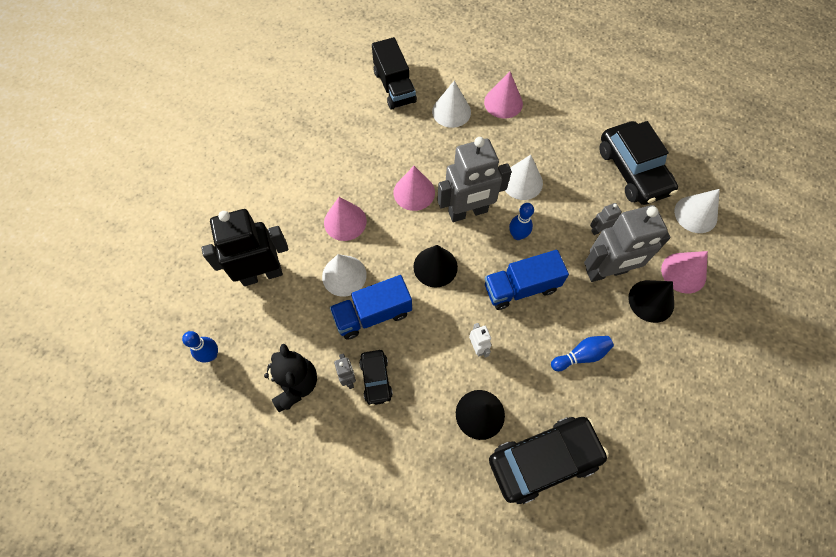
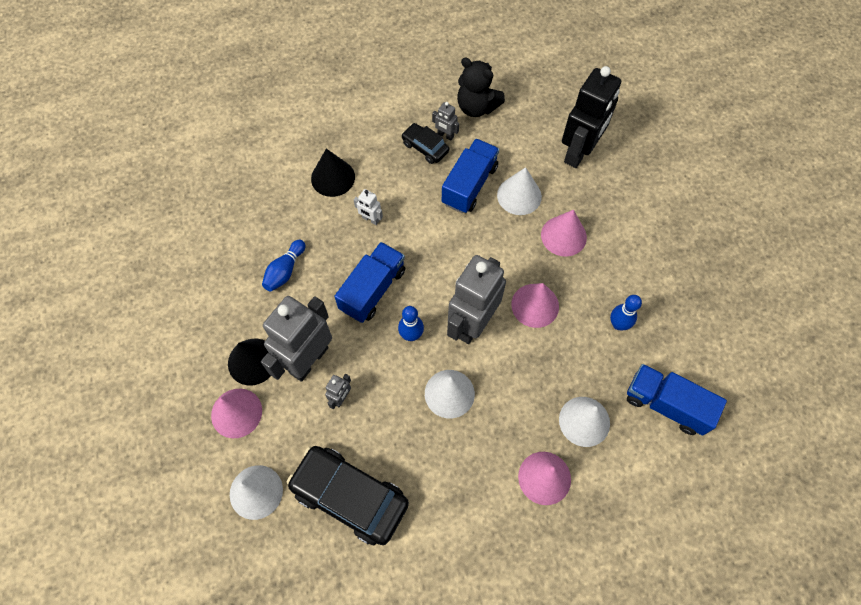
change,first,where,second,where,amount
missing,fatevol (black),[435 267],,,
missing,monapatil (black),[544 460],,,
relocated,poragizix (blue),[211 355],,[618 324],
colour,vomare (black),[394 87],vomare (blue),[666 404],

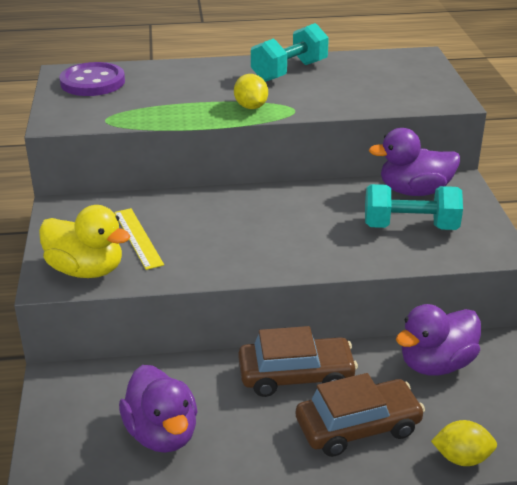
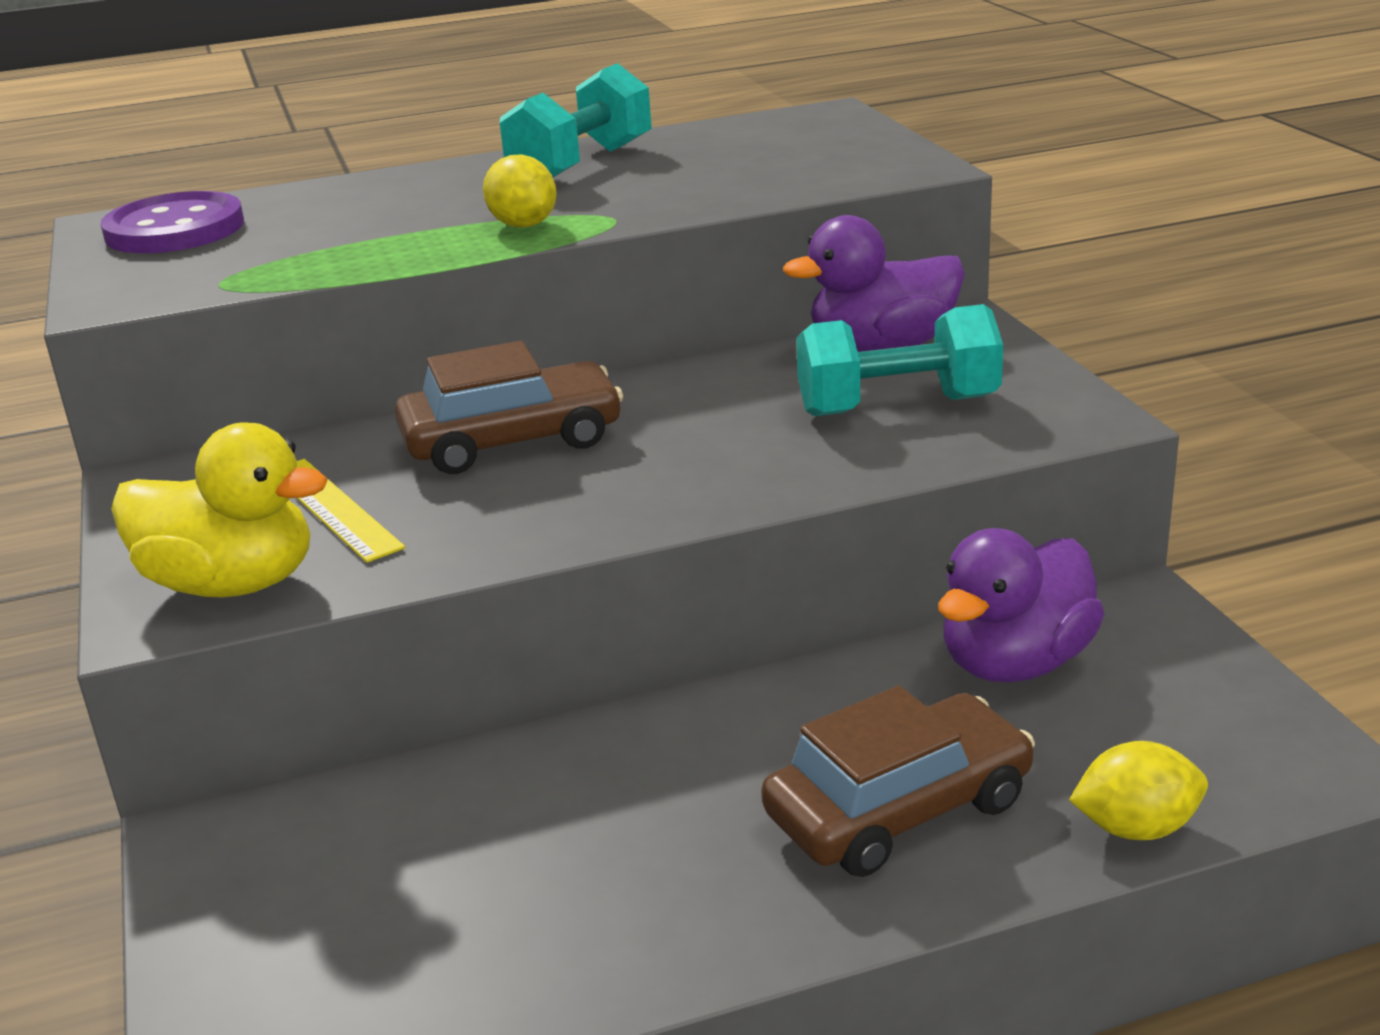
change,first,where,second,where,amount
missing,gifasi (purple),[162 434],,,
relocated,monapatil (brown),[296 375],,[512 440],

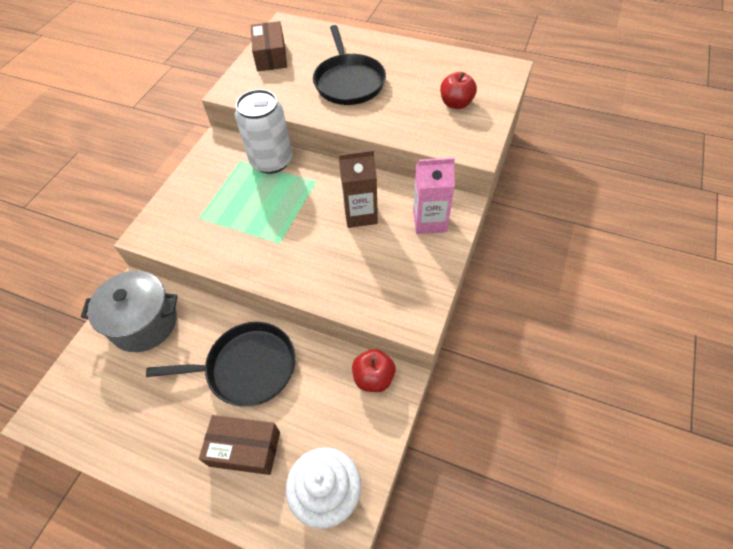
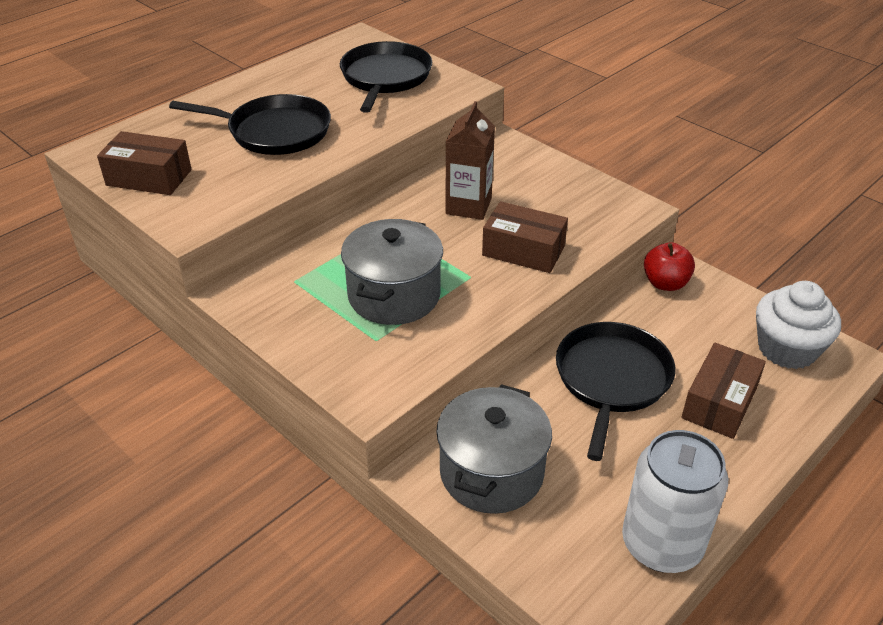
change,first,where,second,where,amount
missing,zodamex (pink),[429 221],,,
appeared,,,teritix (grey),[394 295],
appeared,,,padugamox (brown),[523 250],
relocated,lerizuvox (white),[271 161],,[662 544],
exchanged,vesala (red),[456 103],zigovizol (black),[385 78],

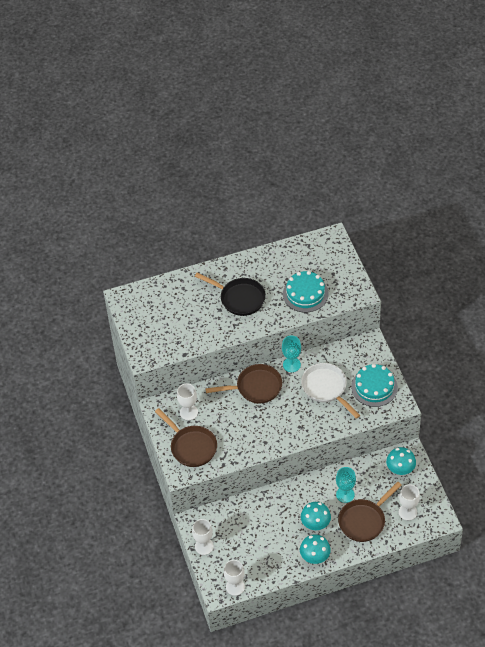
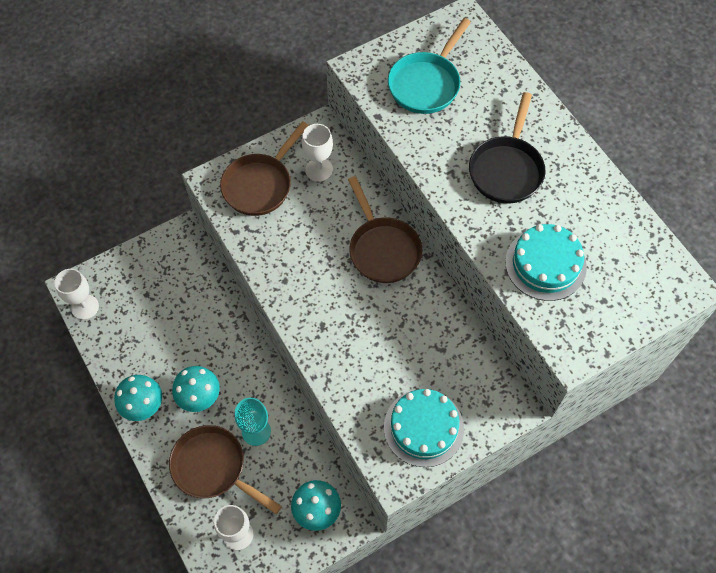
change,first,where,second,where,amount
missing,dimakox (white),[204 546],,,
missing,dimakox (turquoise),[291 364],,,
missing,zigovizol (white),[326 388],,,
appeared,,,zigovizol (turquoise),[426 84],

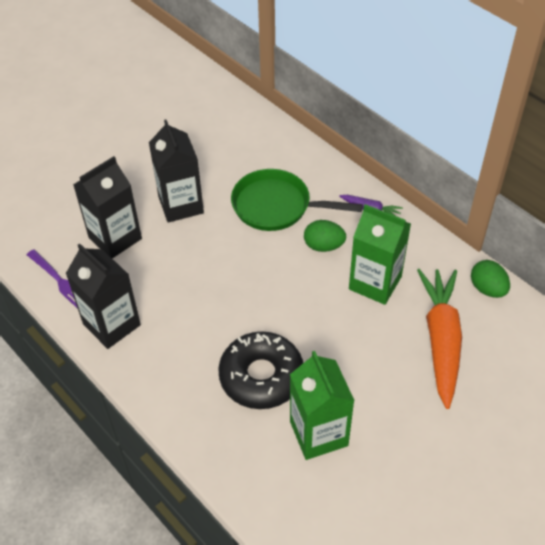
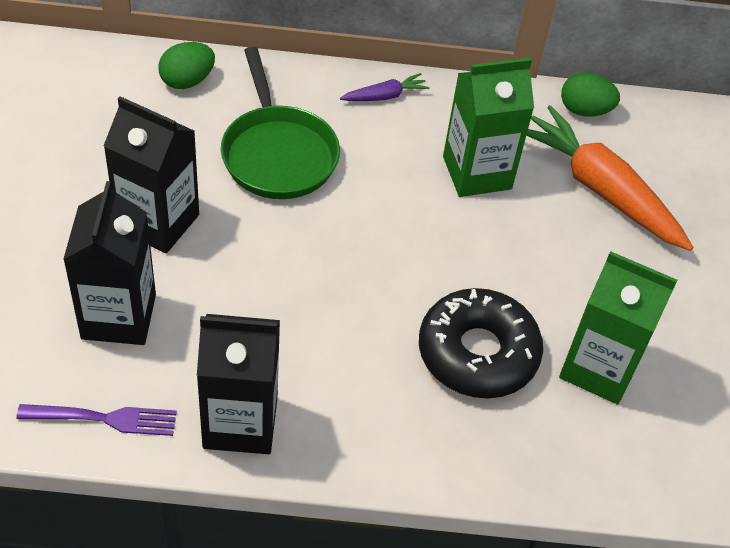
change,first,where,second,where,amount
relocated,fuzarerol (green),[323 246],,[187 81],
spun,zigovizol (green),[276 206],,[278 154],75 degrees counterclockwise

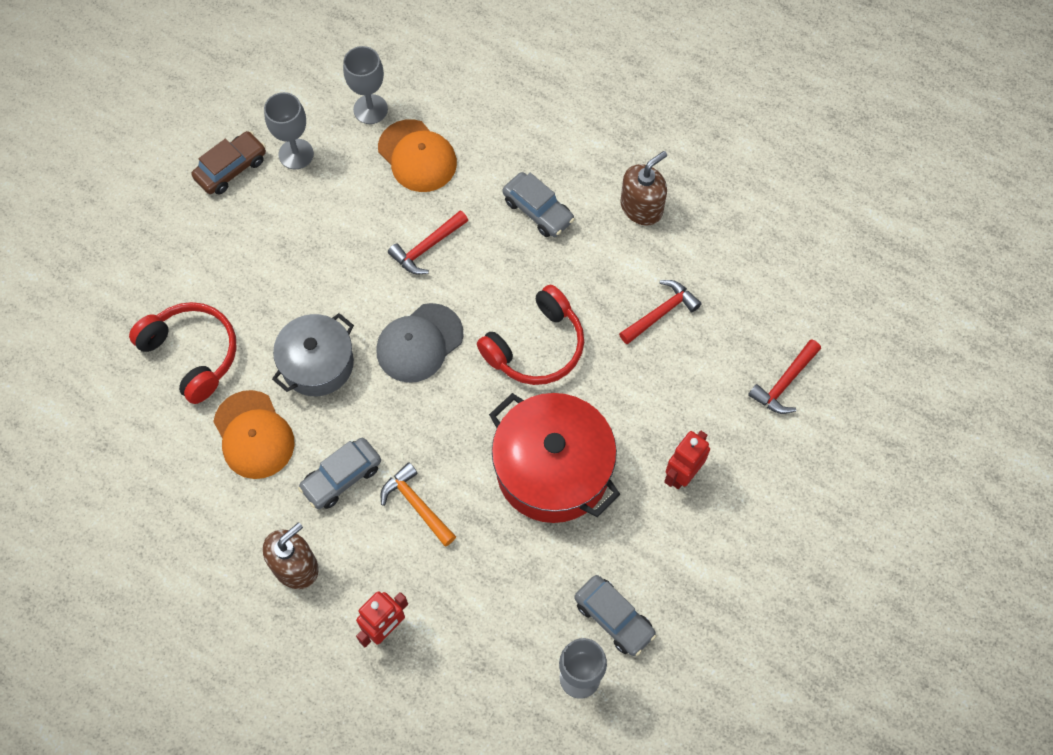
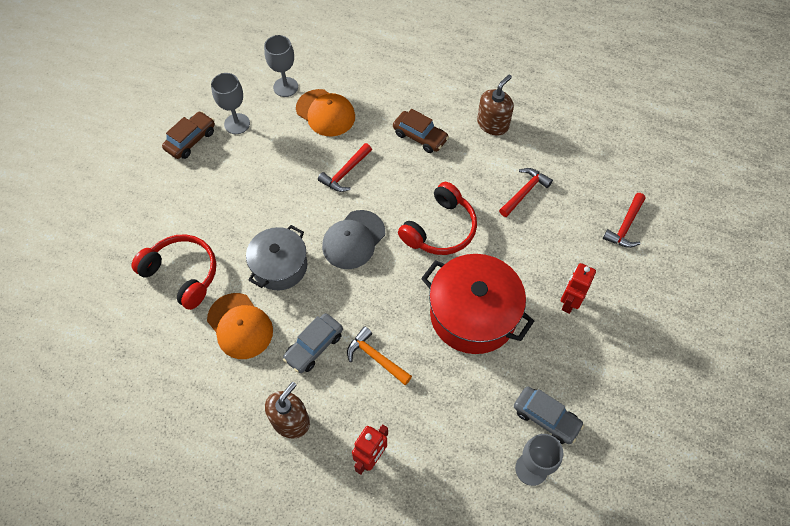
change,first,where,second,where,amount
colour,monapatil (grey),[538 210],monapatil (brown),[420 136],

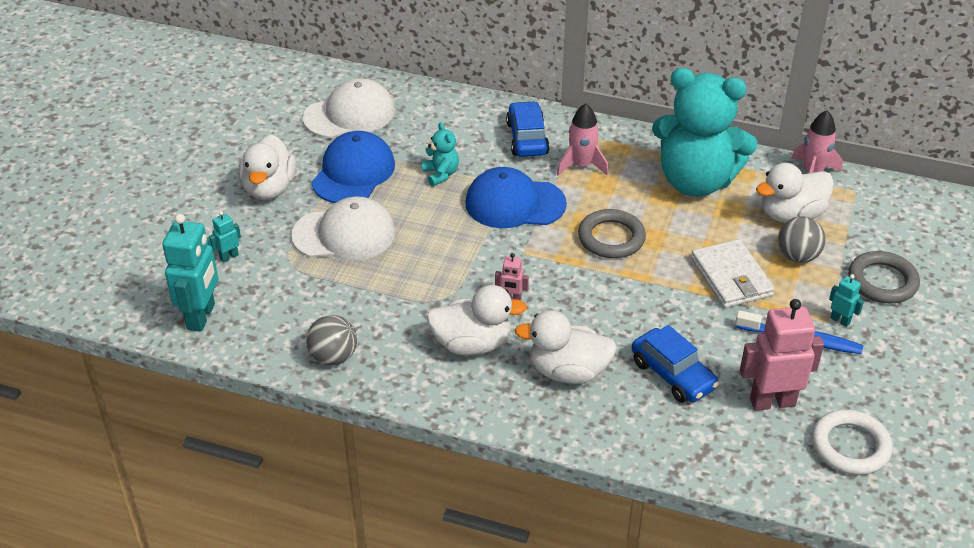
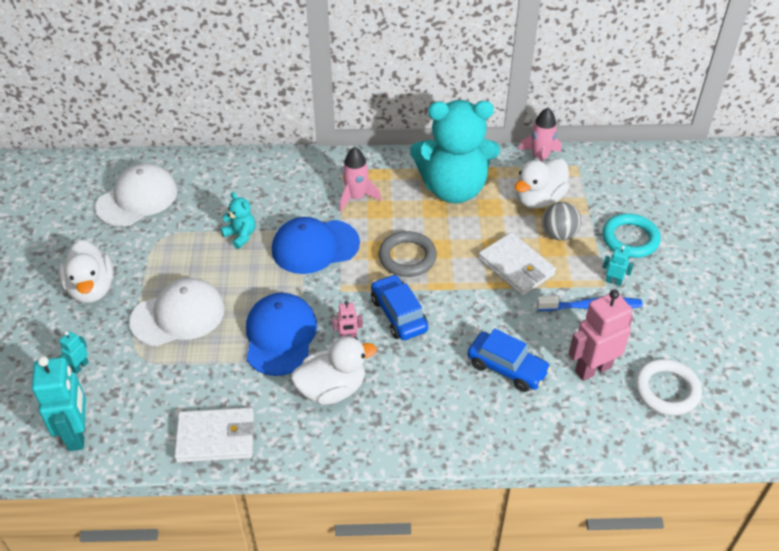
change,first,where,second,where,amount
missing,gifasi (white),[568 371],,,
relocated,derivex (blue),[353 173],,[280 336],
relocated,monapatil (blue),[527 138],,[398 314],
exchanged,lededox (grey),[333 357],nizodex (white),[216 437],
colour,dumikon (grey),[882 281],dumikon (turquoise),[630 239],

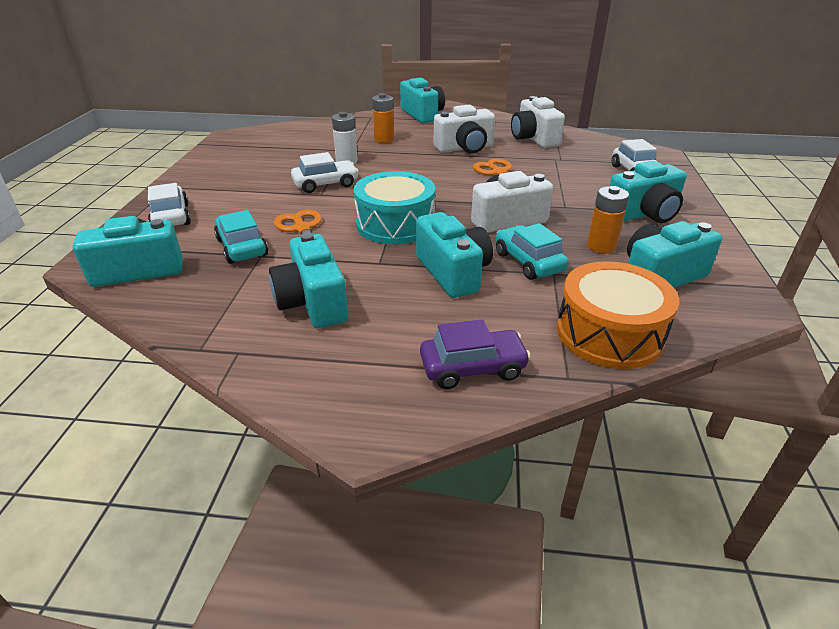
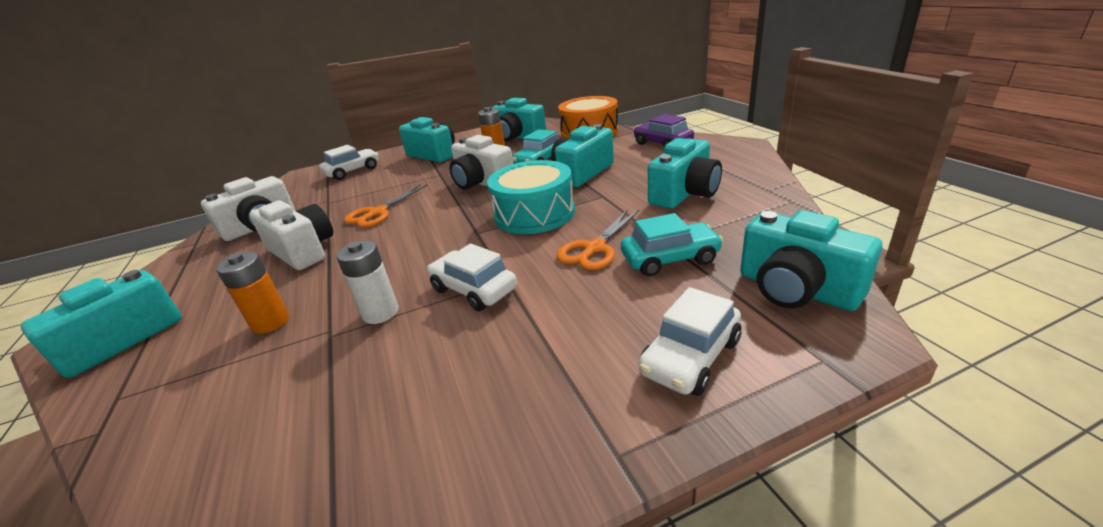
change,first,where,second,where,amount
spun,monapatil (turquoise),[242 247],,[670 259],135 degrees counterclockwise

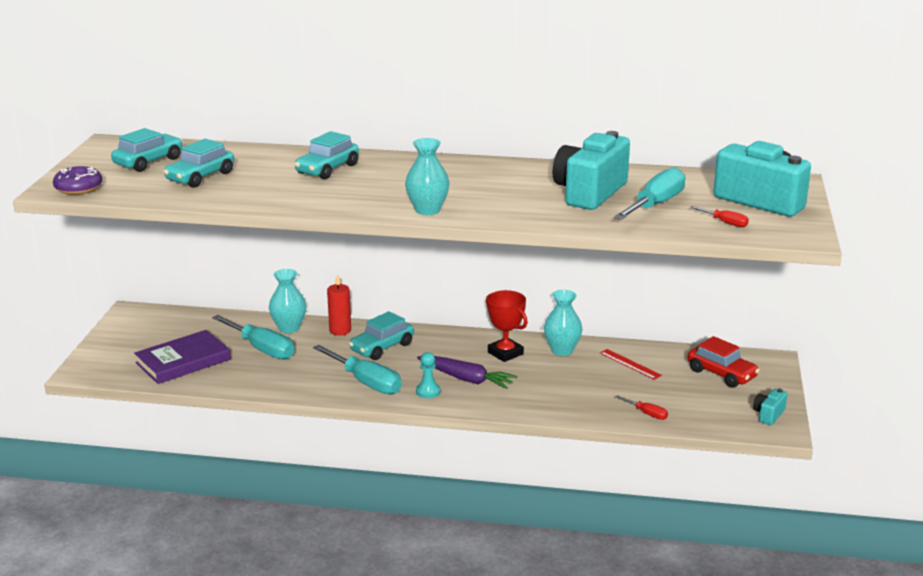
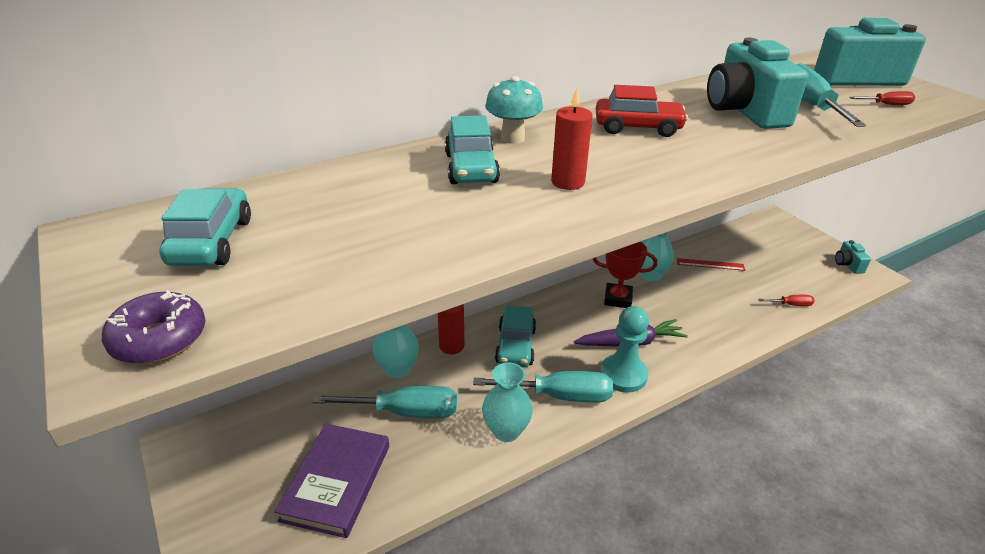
change,first,where,second,where,amount
missing,monapatil (turquoise),[200 177],,,
appeared,,,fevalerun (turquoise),[513 138],
appeared,,,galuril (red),[568 182],
relocated,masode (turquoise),[427 210],,[506 431],
relocated,monapatil (red),[721 374],,[637 128],
size,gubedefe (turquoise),[428 391],,[623 375],x1.74

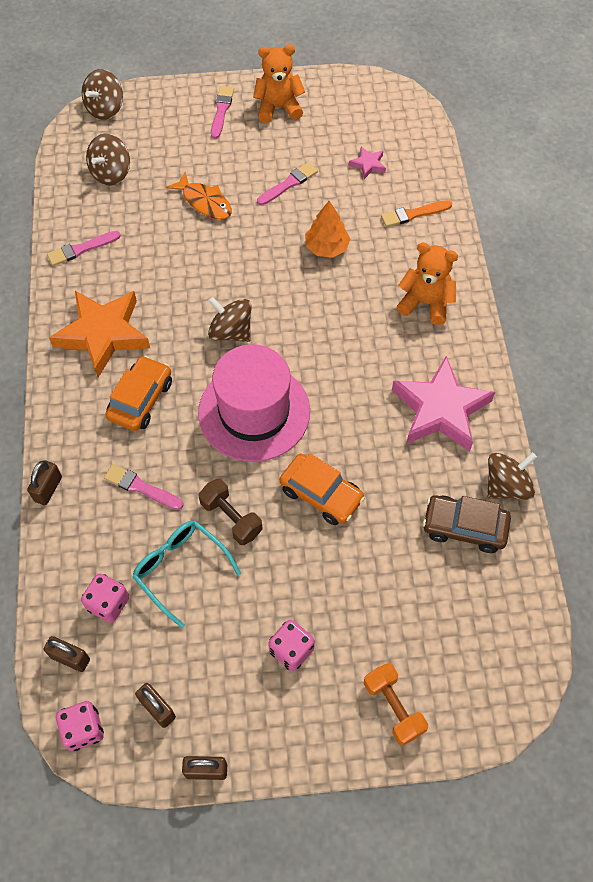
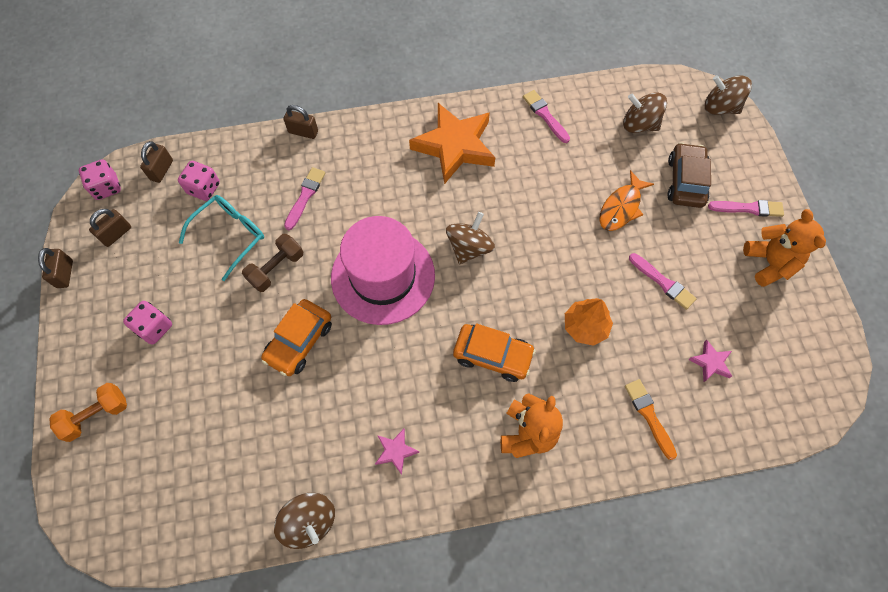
change,first,where,second,where,amount
relocated,monapatil (orange),[140 399],,[493 355],
relocated,monapatil (brown),[464 527],,[685 181],
size,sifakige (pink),[440 409],,[395 451],x0.43

